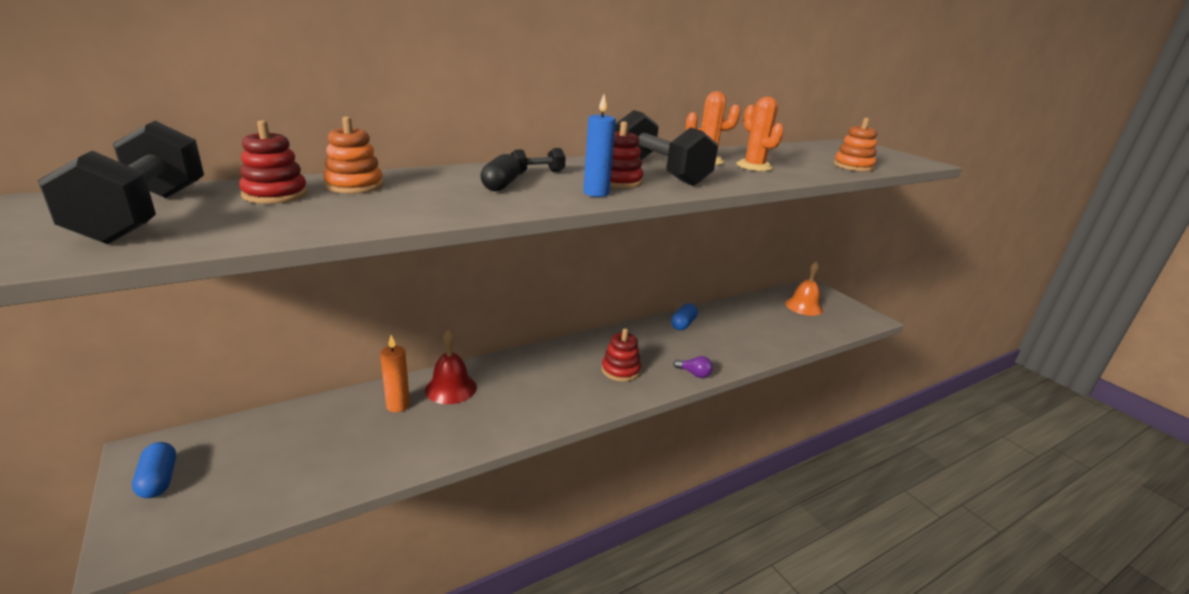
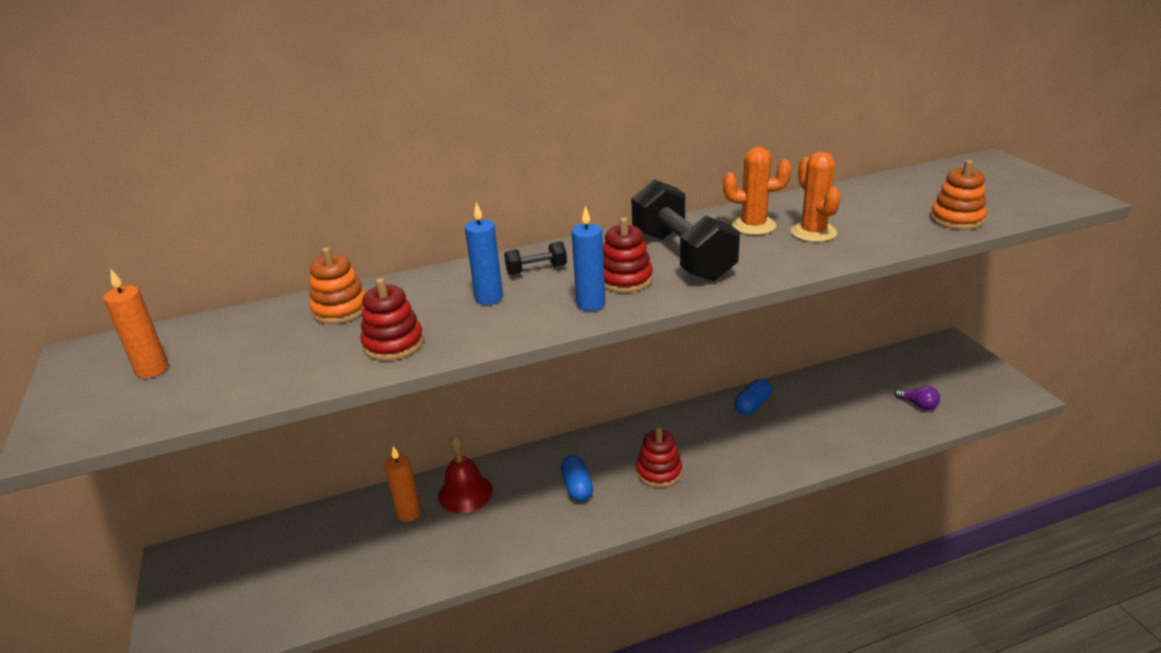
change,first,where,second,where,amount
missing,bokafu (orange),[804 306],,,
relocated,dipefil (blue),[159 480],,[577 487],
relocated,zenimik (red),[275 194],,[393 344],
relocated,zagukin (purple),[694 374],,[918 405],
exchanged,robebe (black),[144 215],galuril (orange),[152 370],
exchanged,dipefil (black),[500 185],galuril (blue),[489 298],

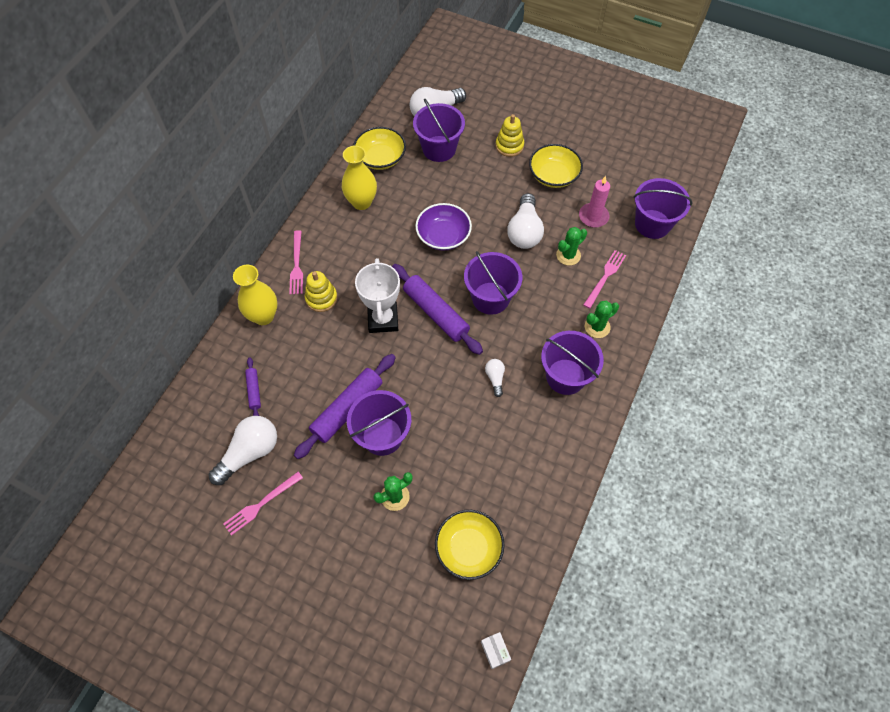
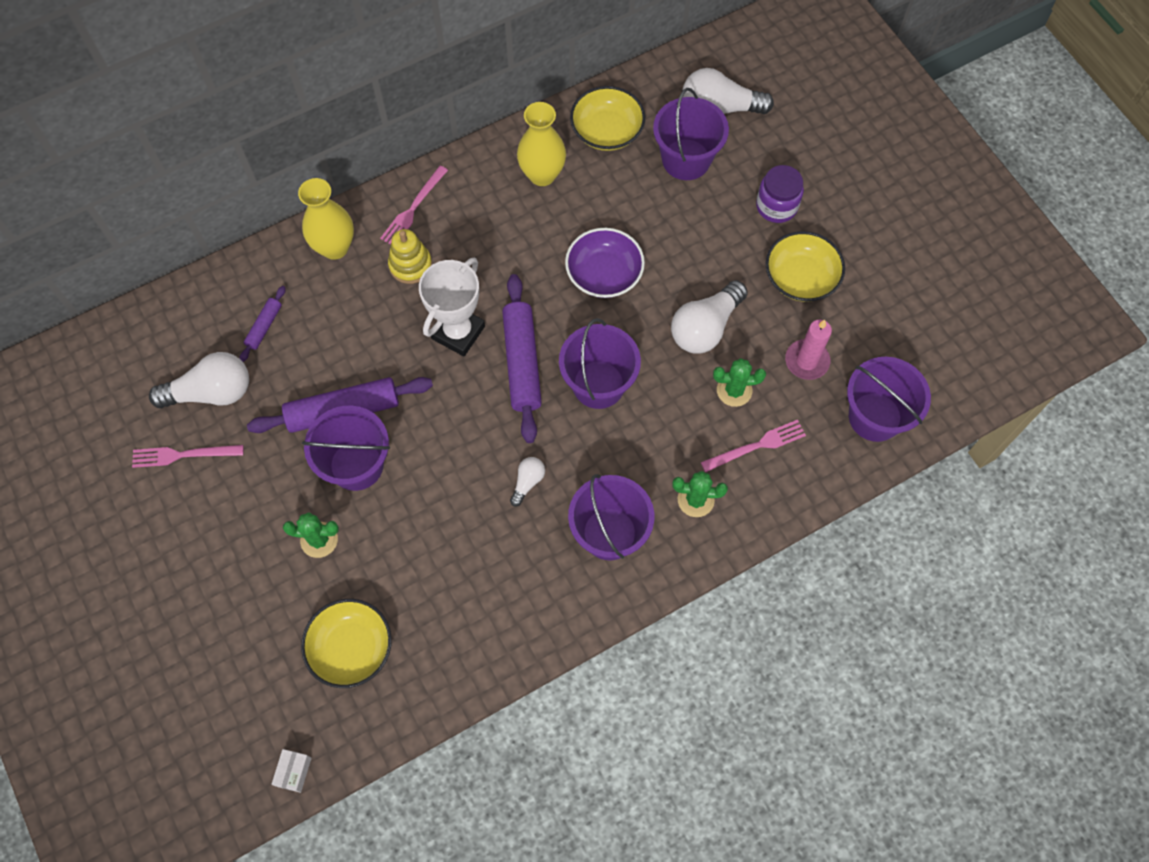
change,first,where,second,where,amount
exchanged,zenimik (yellow),[509 146],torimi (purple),[776 206],

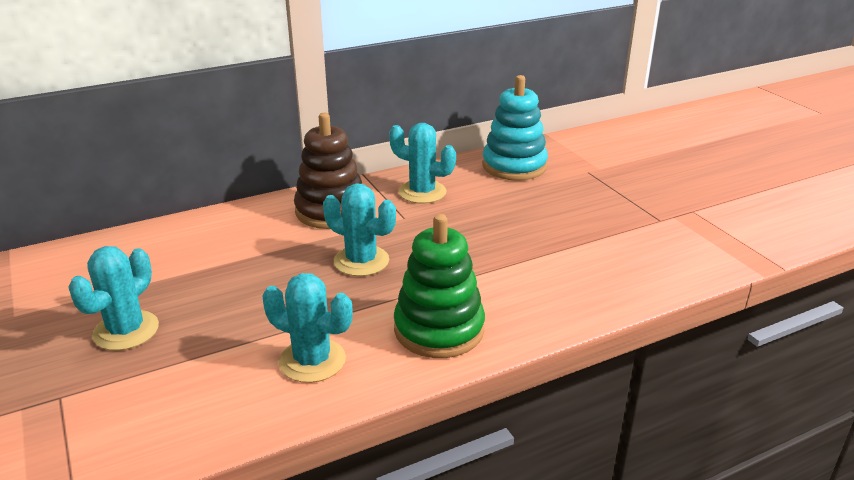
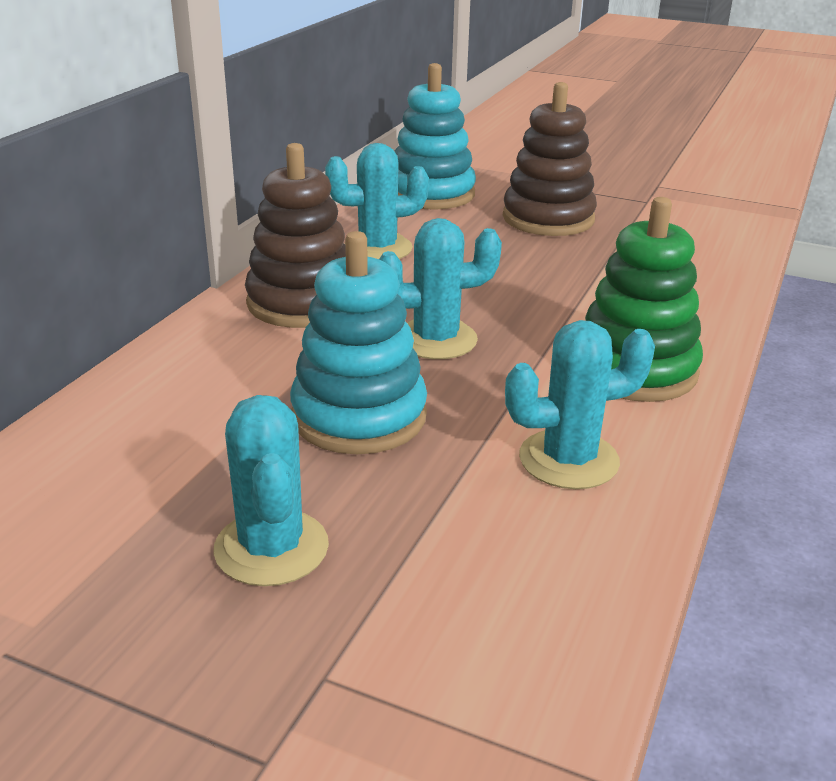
change,first,where,second,where,amount
appeared,,,zenimik (turquoise),[359 416],
appeared,,,zenimik (brown),[548 218],

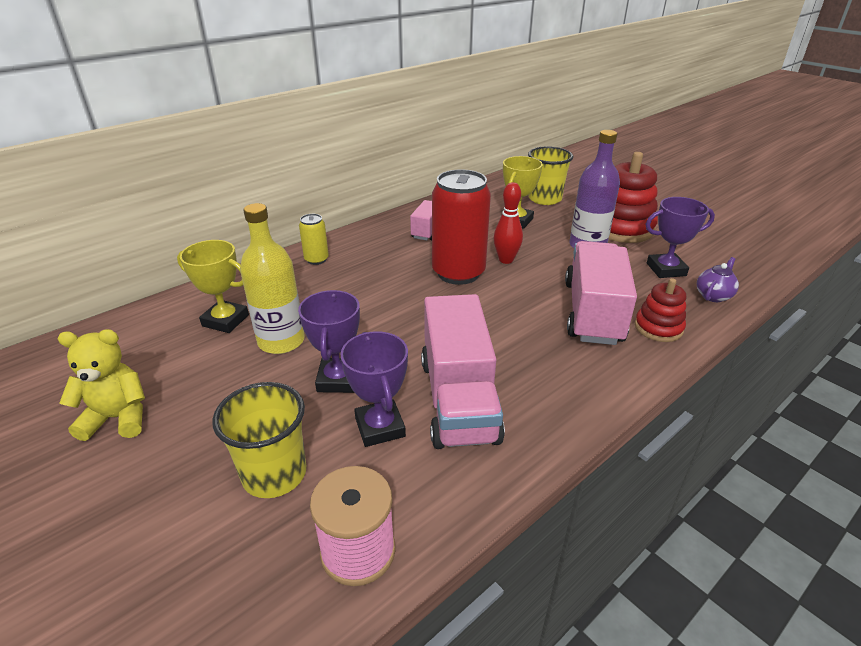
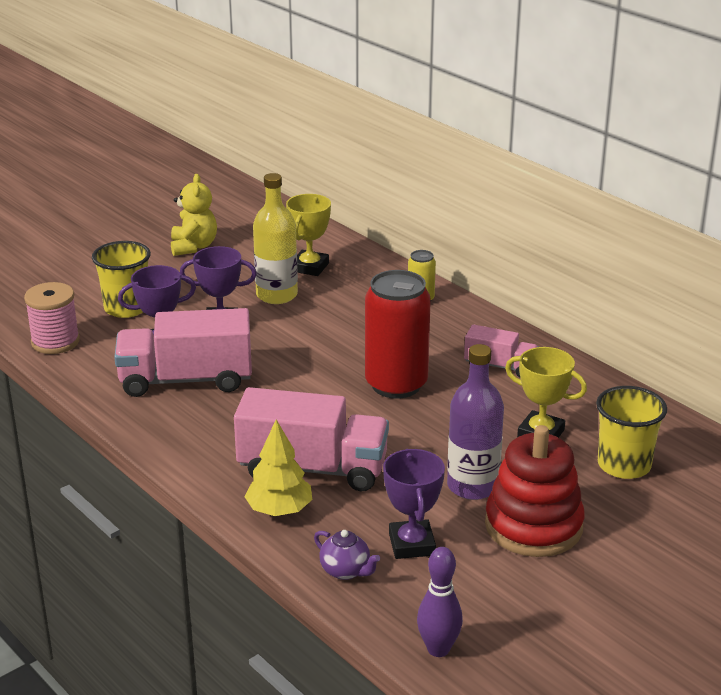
change,first,where,second,where,amount
missing,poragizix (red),[506 260],,,
appeared,,,poragizix (purple),[438 649],
exchanged,zenimik (red),[658 328],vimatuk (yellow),[279 510],

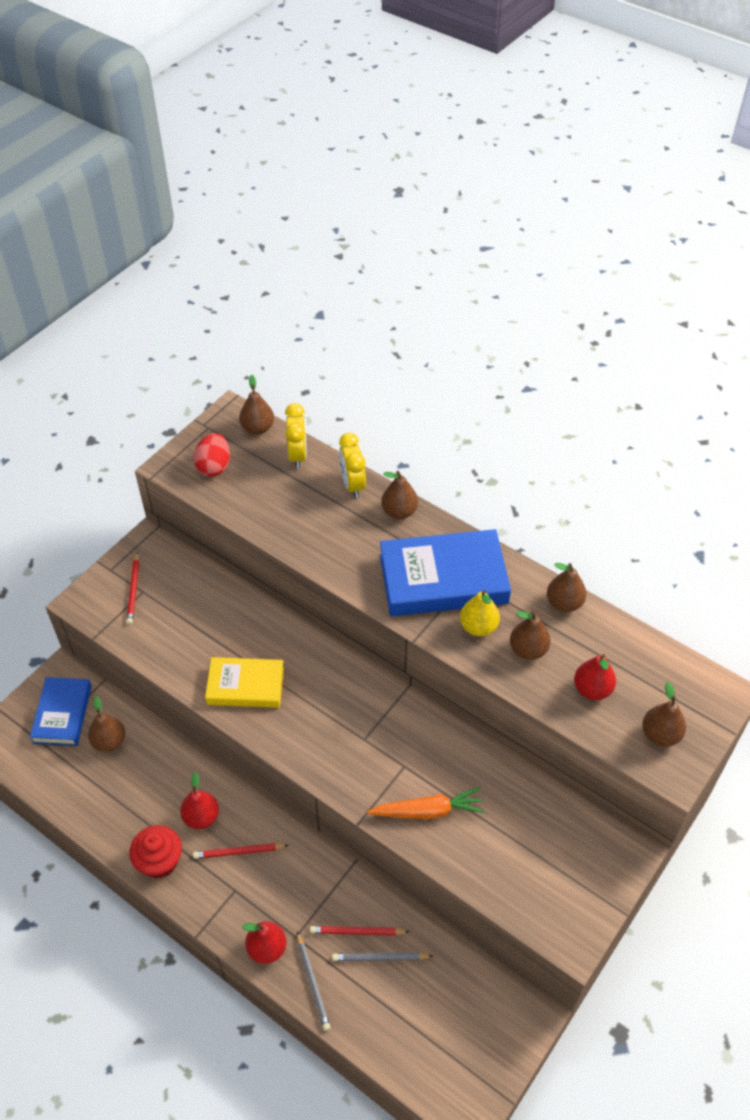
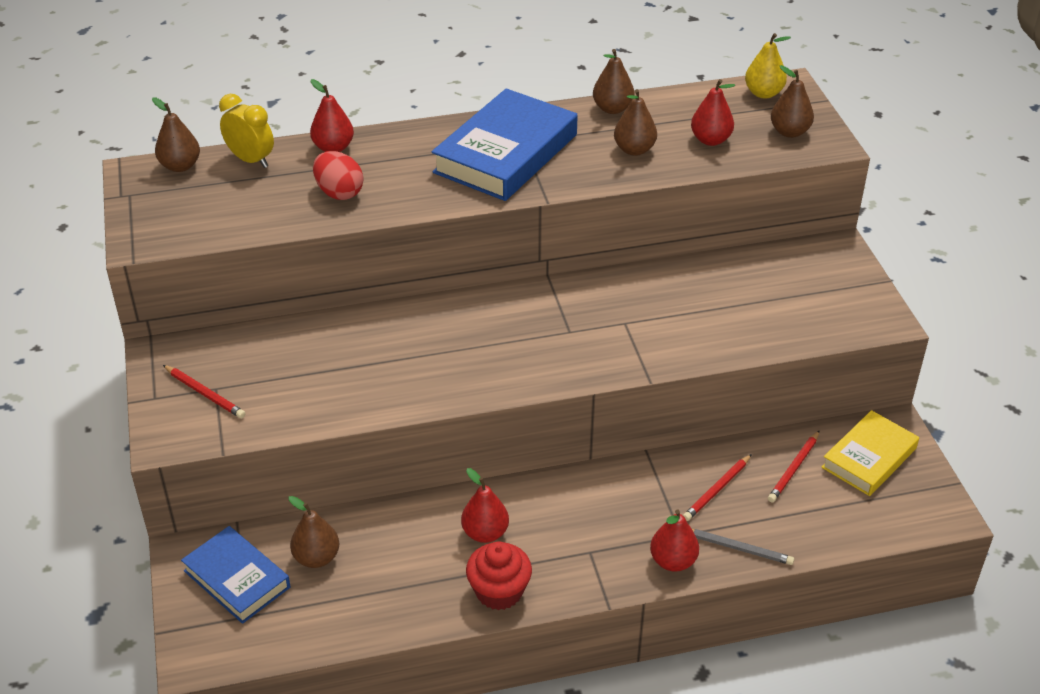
change,first,where,second,where,amount
missing,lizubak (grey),[380 958],,,
missing,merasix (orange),[428 811],,,
missing,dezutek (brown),[399 511],,,
relocated,lizubak (red),[239 852],,[794 468],
relocated,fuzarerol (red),[214 466],,[339 193],
relocated,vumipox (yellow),[245 686],,[869 458],
relocated,dezutek (yellow),[478 627],,[763 93],
exchanged,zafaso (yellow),[352 485],dezutek (red),[333 147],

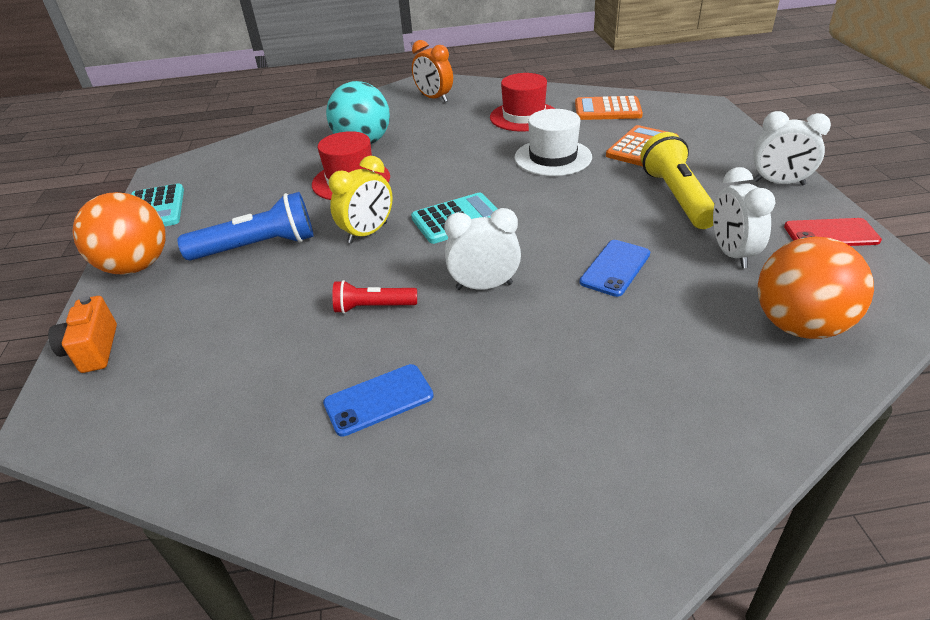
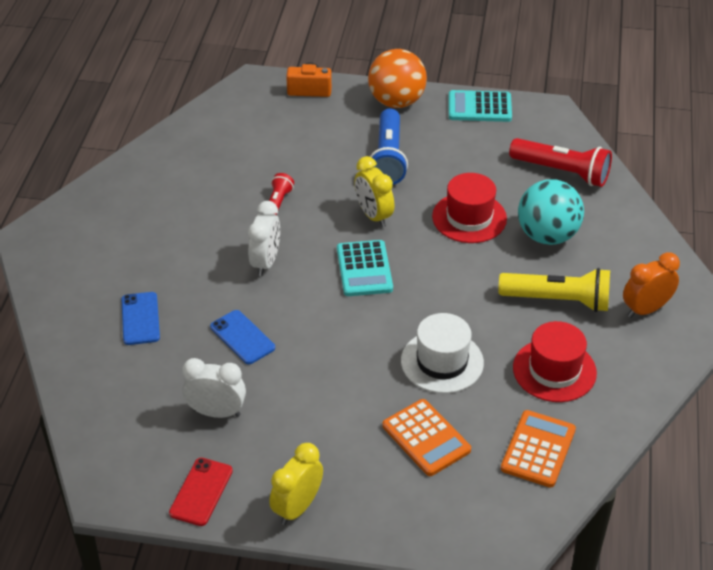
change,first,where,second,where,amount
missing,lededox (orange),[799 325],,,
appeared,,,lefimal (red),[562 172],
relocated,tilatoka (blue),[378 400],,[140 318],
relocated,lefimal (yellow),[676 197],,[558 300],
colour,zafaso (white),[779 183],zafaso (yellow),[297 507],

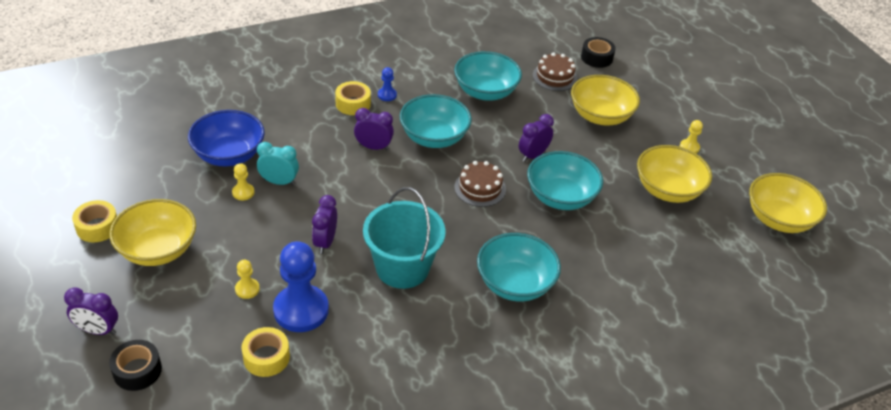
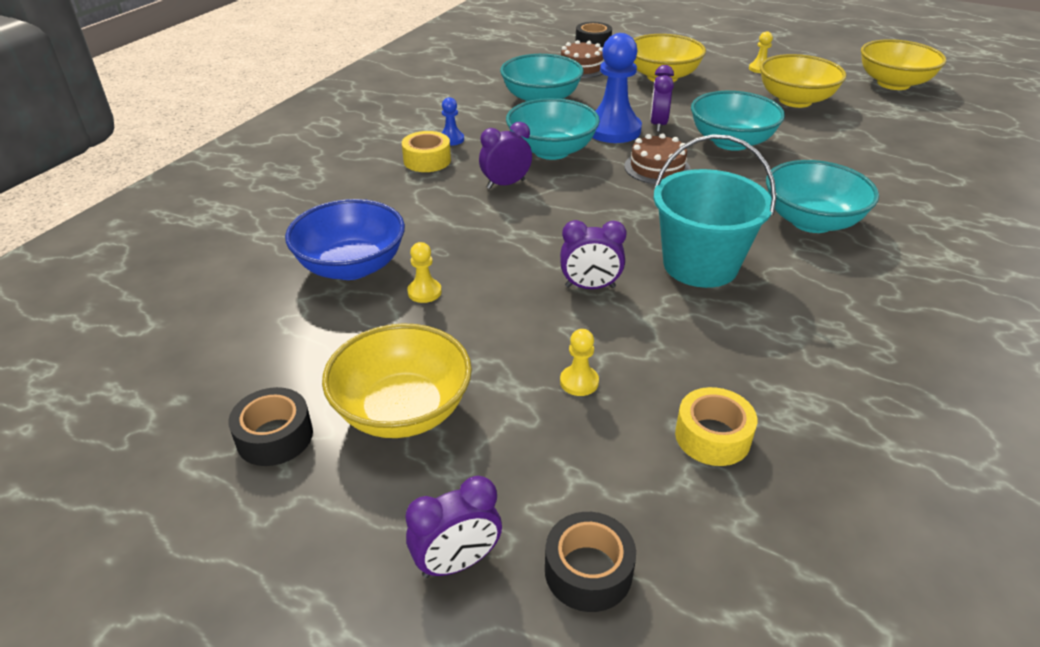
change,first,where,second,where,amount
missing,zafaso (turquoise),[279 182],,,
relocated,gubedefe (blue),[301 310],,[613 130],
colour,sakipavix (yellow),[97 227],sakipavix (black),[275 436],
spun,zafaso (purple),[325 242],,[590 287],60 degrees counterclockwise

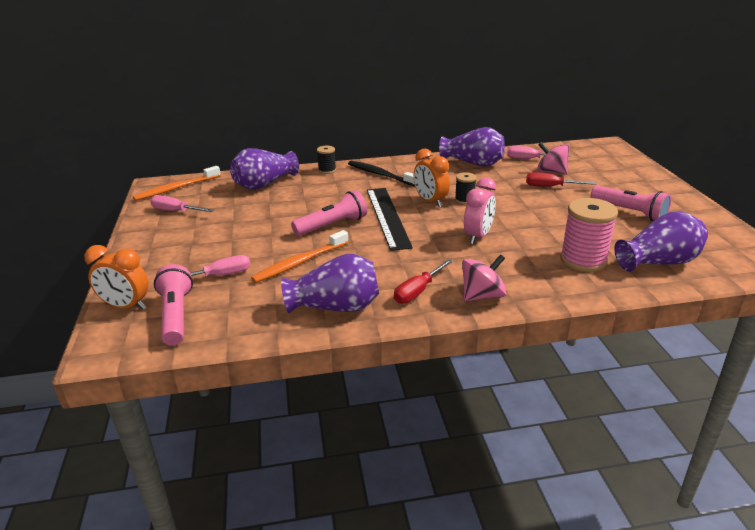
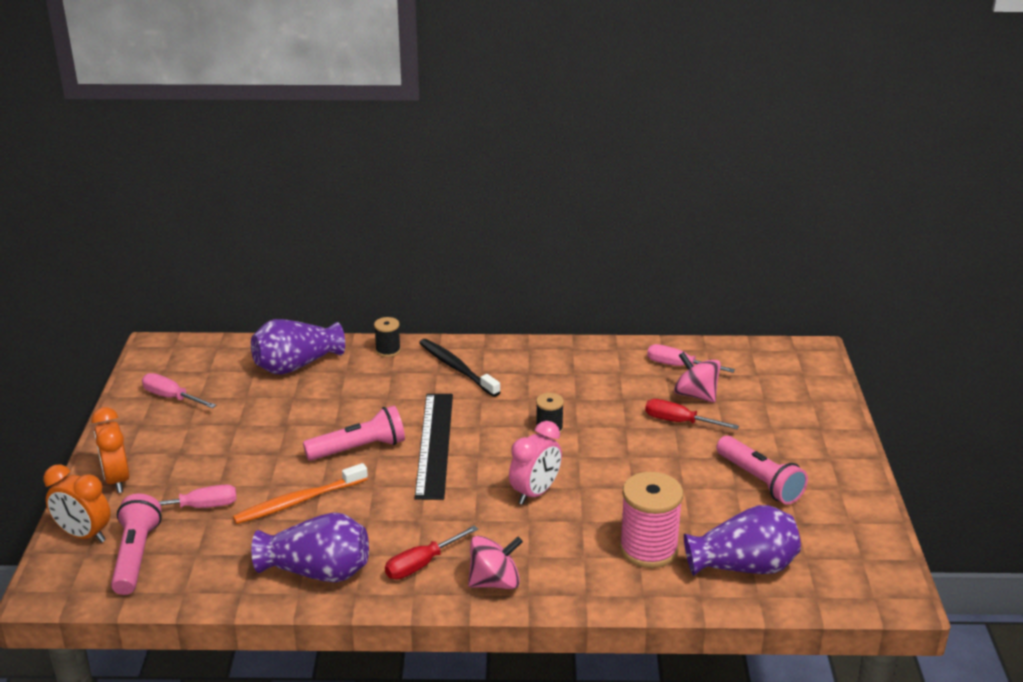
change,first,where,second,where,amount
missing,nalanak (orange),[177 188],,,
missing,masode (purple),[473 163],,,
relocated,zafaso (orange),[430 202],,[117 480],

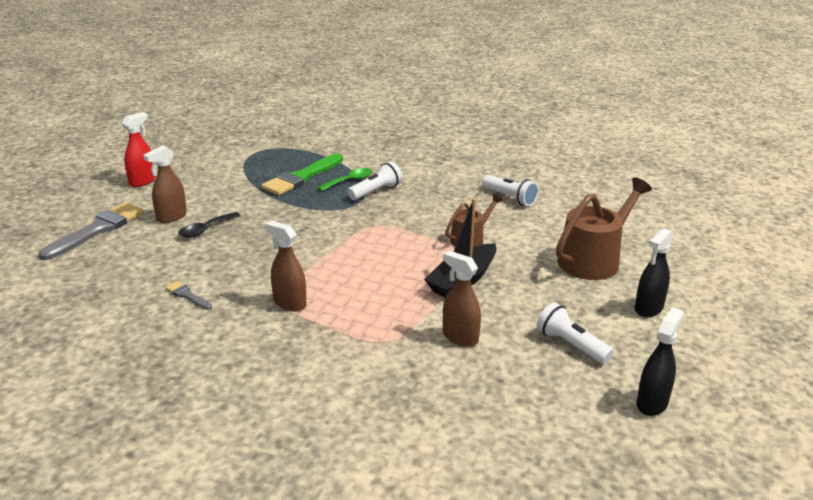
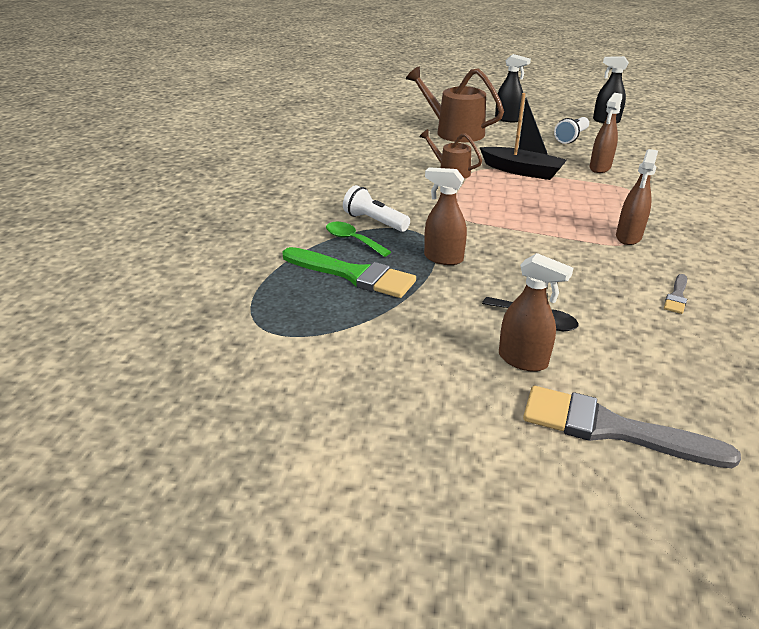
change,first,where,second,where,amount
missing,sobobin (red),[142 181],,,
missing,lefimal (white),[510 198],,,
appeared,,,sobobin (brown),[443 258],

